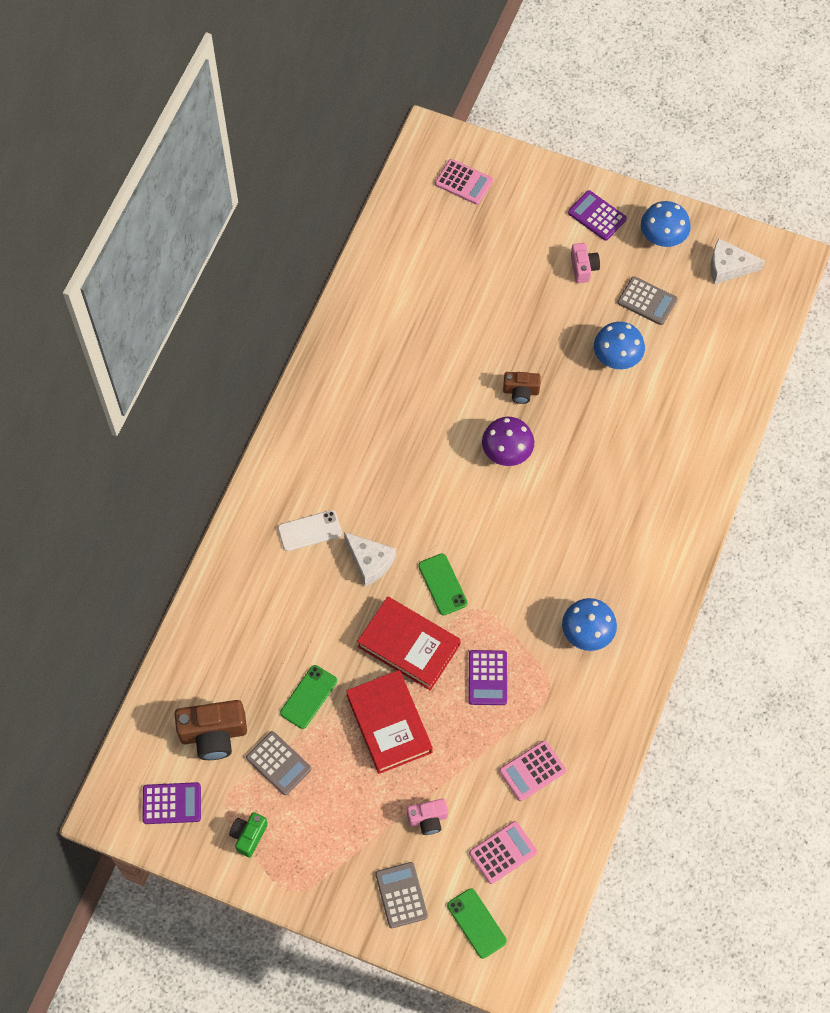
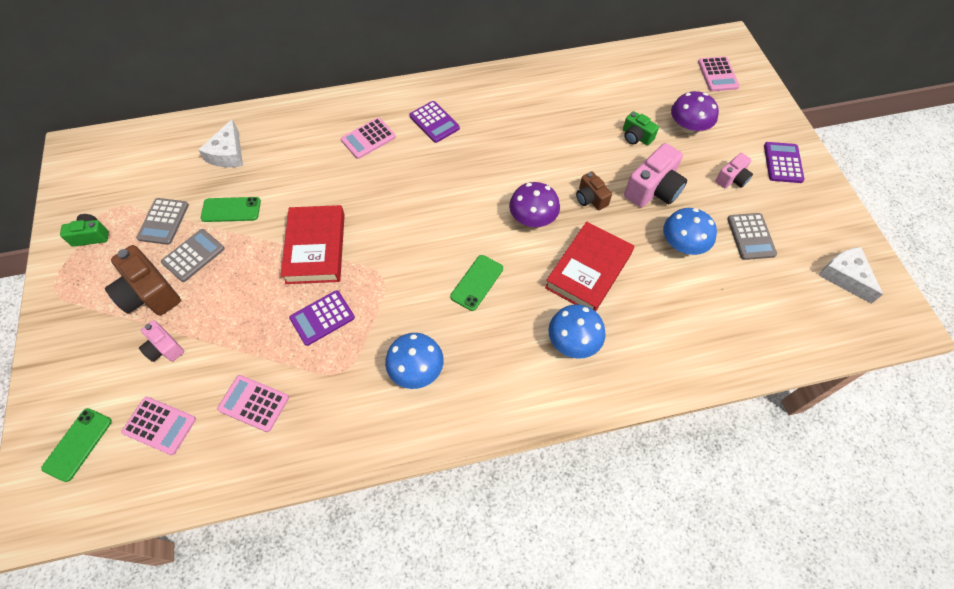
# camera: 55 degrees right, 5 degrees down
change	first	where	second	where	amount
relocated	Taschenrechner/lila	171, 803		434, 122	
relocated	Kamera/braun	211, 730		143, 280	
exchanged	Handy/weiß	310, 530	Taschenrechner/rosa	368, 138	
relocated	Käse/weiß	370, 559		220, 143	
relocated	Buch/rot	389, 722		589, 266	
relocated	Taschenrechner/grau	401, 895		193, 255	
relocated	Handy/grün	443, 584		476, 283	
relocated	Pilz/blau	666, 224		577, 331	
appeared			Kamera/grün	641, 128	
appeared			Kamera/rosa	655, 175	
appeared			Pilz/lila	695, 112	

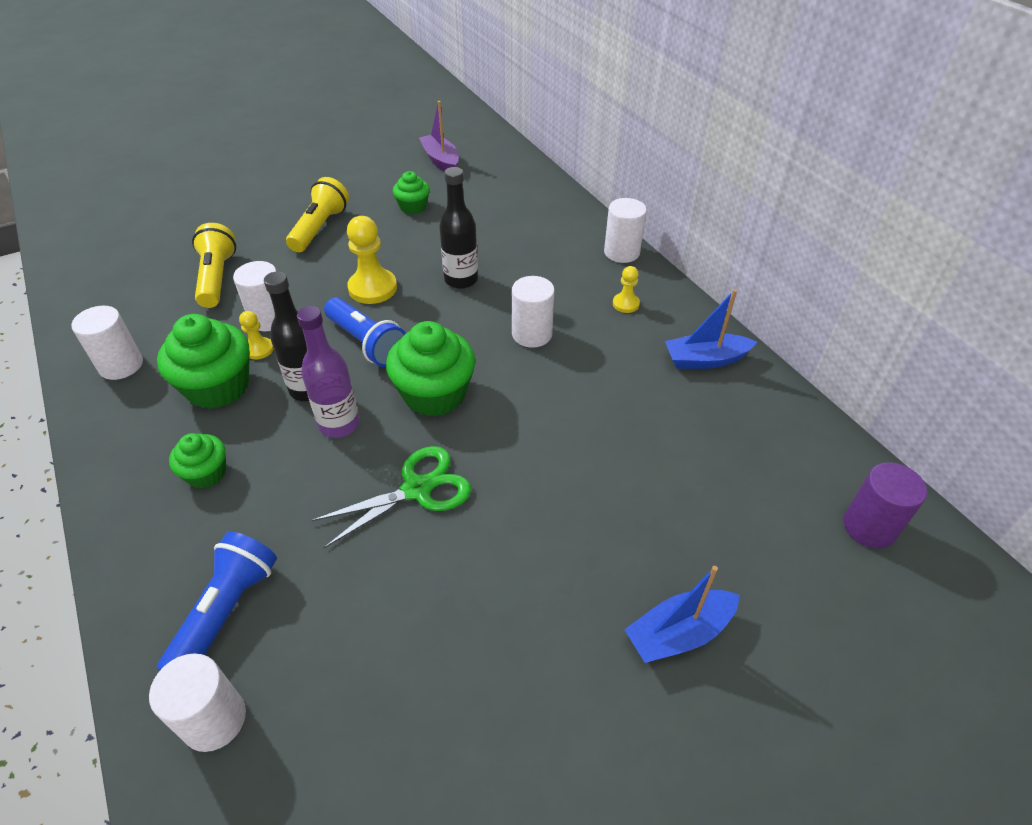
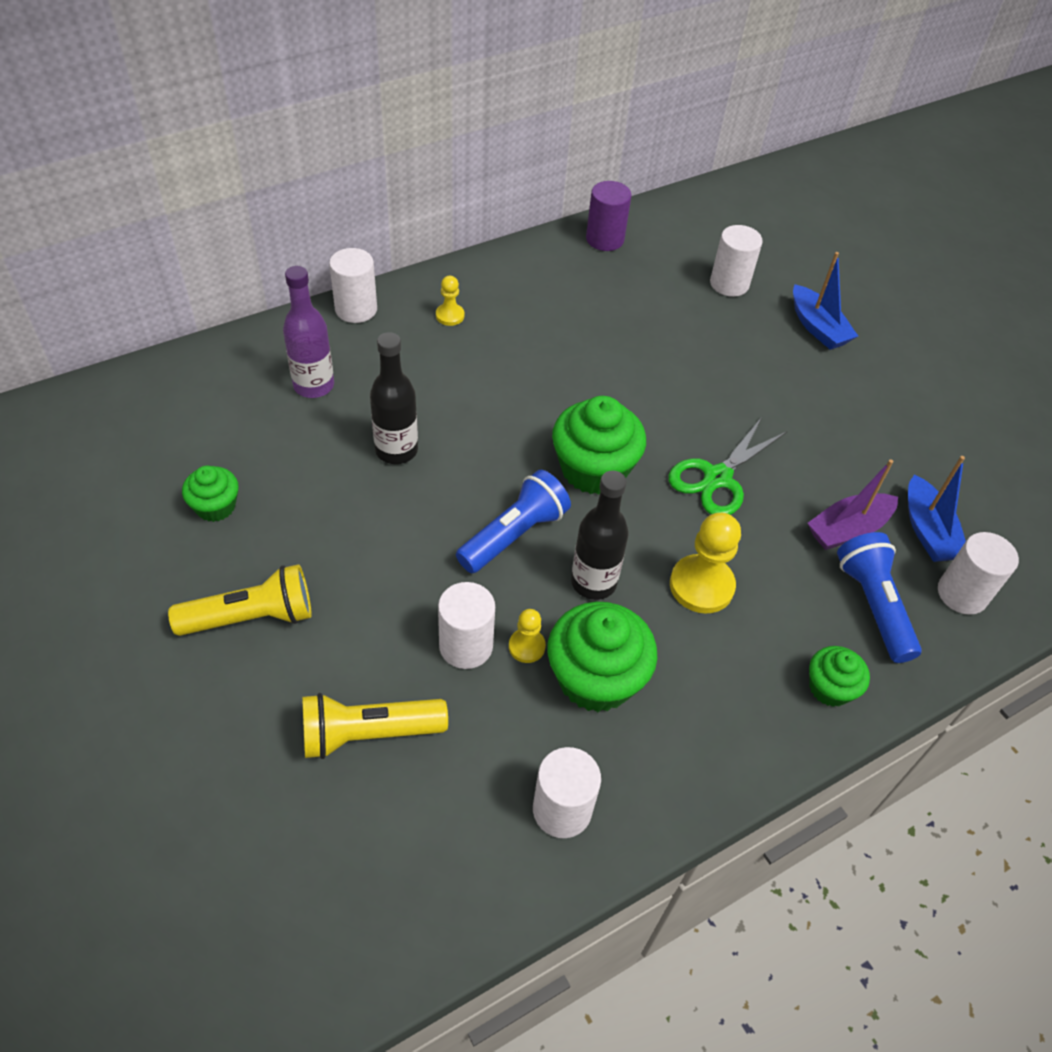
# camera: 95 degrees left, 5 degrees up
change	first	where	second	where	amount
spun	Taschenlampe/blau	217, 601		879, 597	60 degrees clockwise
relocated	Muffin/grün	197, 461		839, 676	
spun	Taschenlampe/gelb	317, 214		240, 600	150 degrees clockwise
relocated	Flasche/lila	328, 372		308, 332	
spun	Schere/grün	390, 497		728, 466	105 degrees counterclockwise
relocated	Bauer/gelb	372, 260		705, 563	
relocated	Boot/lila	439, 136		853, 504	
relocated	Vollzylinder/weiß	533, 312		736, 261	
relocated	Boot/blau	711, 329		937, 509	
relocated	Vollzylinder/lila	885, 505		608, 216	

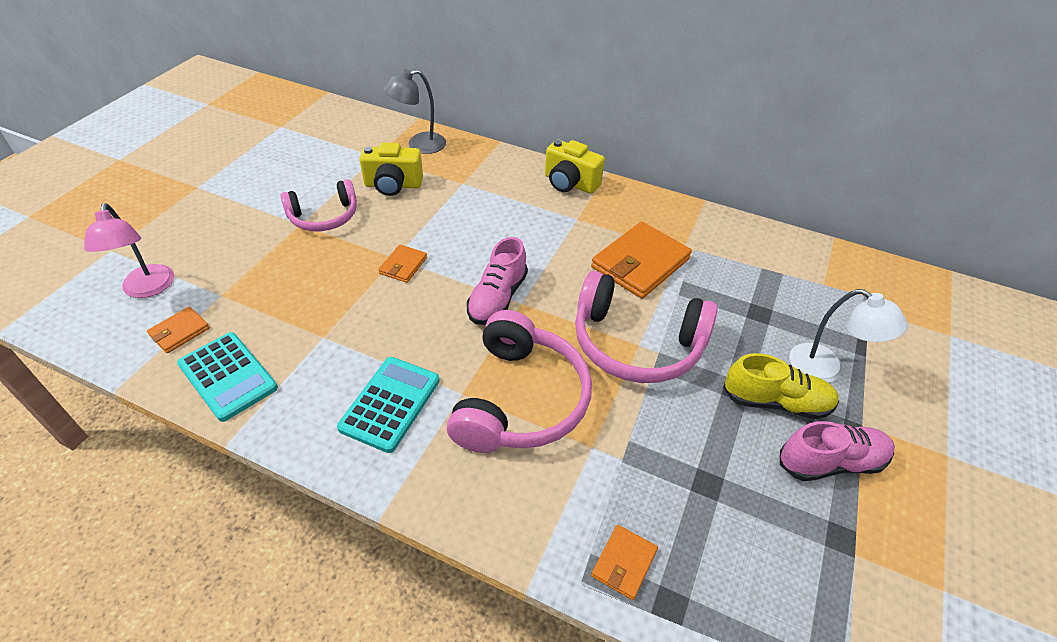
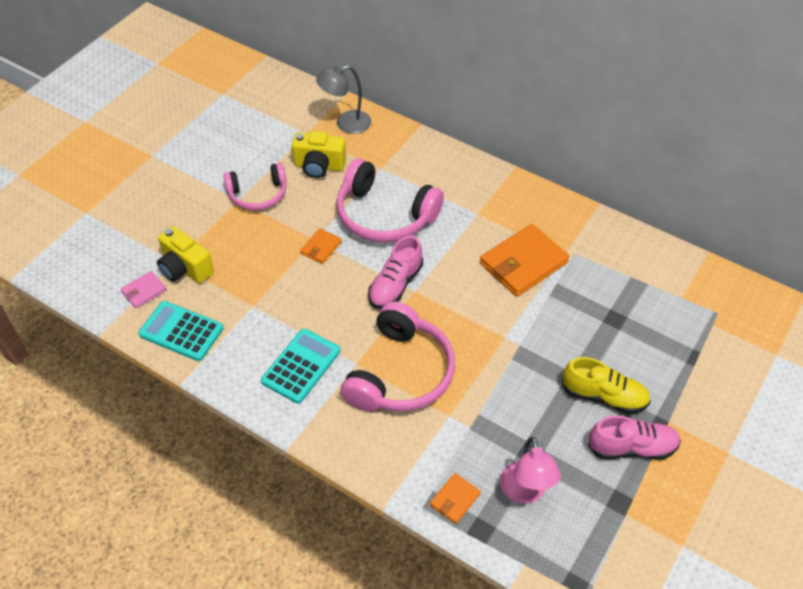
# camera: 10 degrees right, 5 degrees up
change	first	where	second	where	amount
relocated	Lampe/rosa	129, 250		530, 470	
colour	Geldbörse/orange	178, 330	Geldbörse/rosa	144, 289	
spun	Taschenrechner/türkis	227, 377		181, 331	150 degrees clockwise
relocated	Kamera/gelb	575, 166		185, 255	
relocated	Kopfhörer/rosa	646, 327		390, 200	
missing	Lampe/weiß	849, 336			

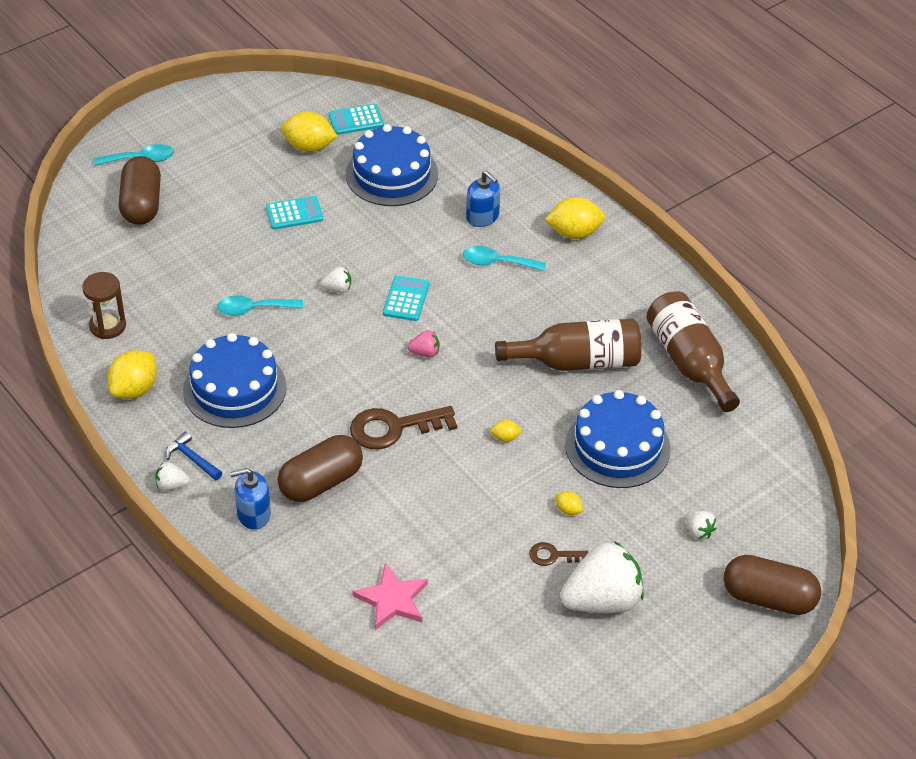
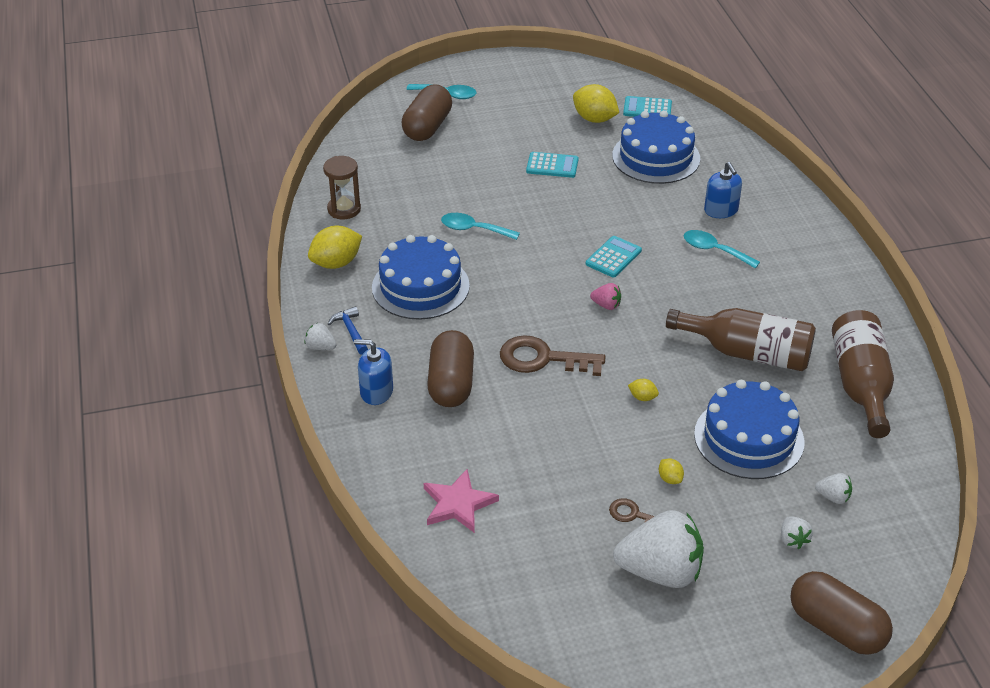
# camera: 25 degrees right, 5 degrees down
change	first	where	second	where	amount
spun	Kapsel/braun	320, 468		450, 368	75 degrees counterclockwise
relocated	Erdbeere/weiß	335, 280		833, 488	
missing	Zitrone/gelb	575, 218			

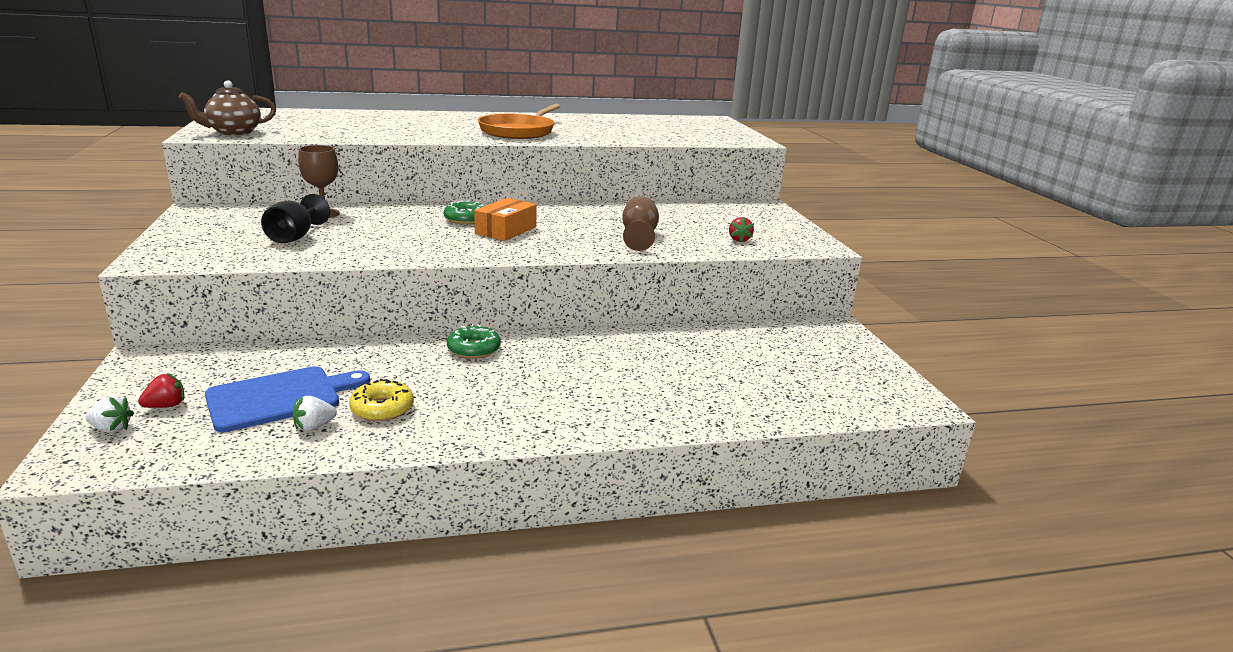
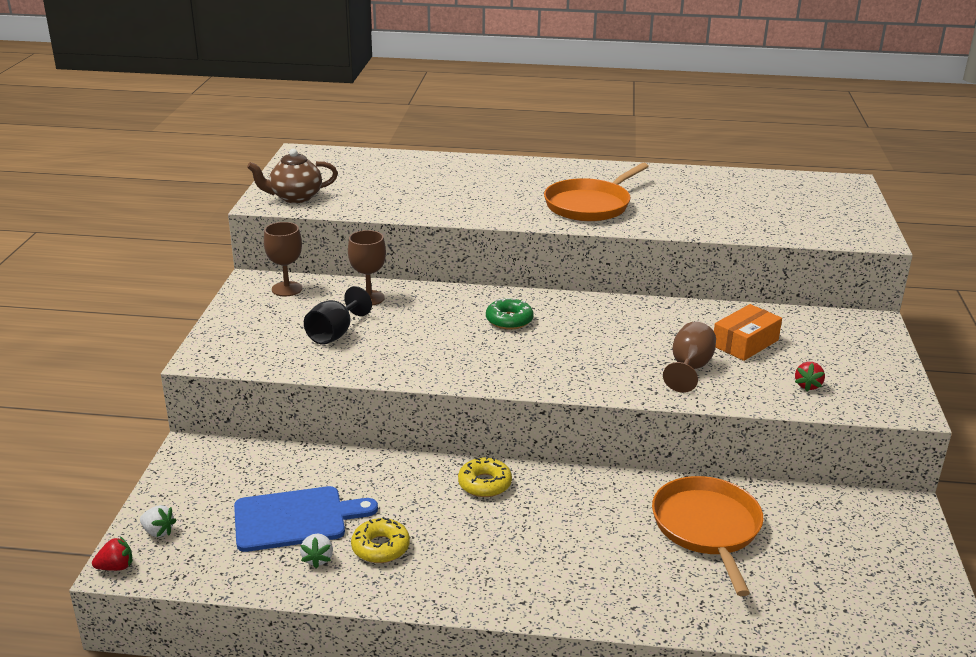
# camera: 20 degrees right, 5 degrees up
change	first	where	second	where	amount
relocated	Erdbeere/rot	161, 390		112, 554	
spun	Erdbeere/weiß	315, 413		316, 551	75 degrees counterclockwise
colour	Donut/grün	474, 341	Donut/gelb	485, 476	
relocated	Schachtel/orange	505, 219		748, 332	
appeared			Kelch/braun	283, 259	
appeared			Pfanne/orange	708, 536	

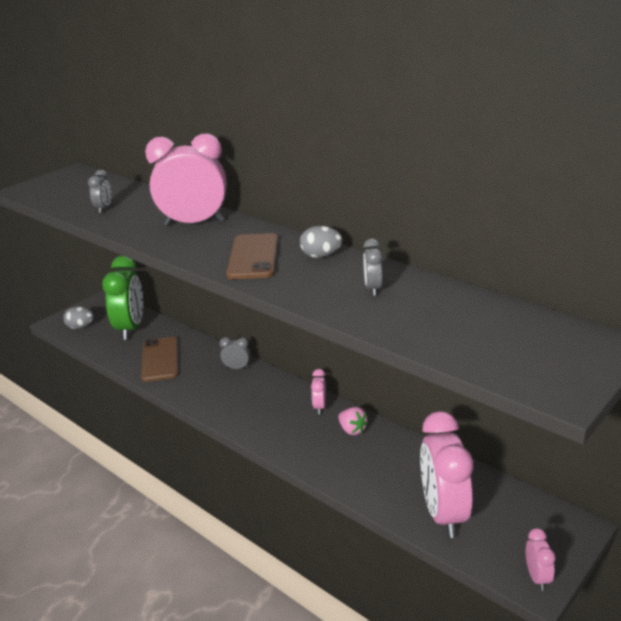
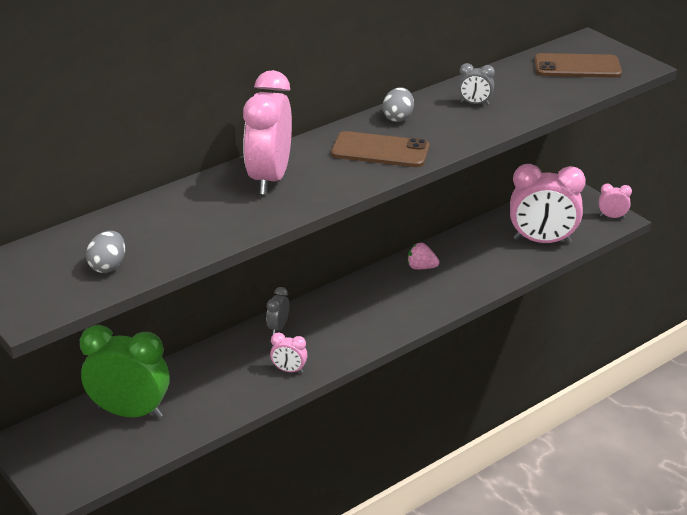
# camera: 80 degrees left, 5 degrees up
change	first	where	second	where	amount
relocated	Ei/grau	78, 317		105, 252	
missing	Wecker/grau	100, 191			
relocated	Handy/braun	159, 359		578, 65	
relocated	Wecker/rosa	318, 391		289, 352	
spun	Erdbeere/rosa	353, 421		423, 256	135 degrees counterclockwise

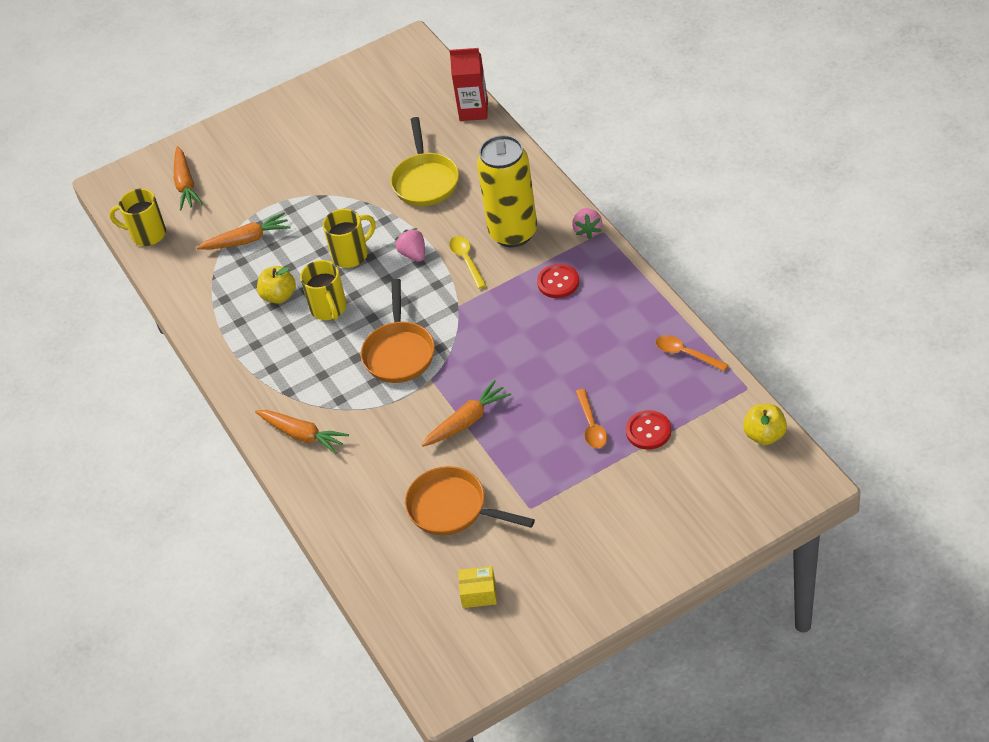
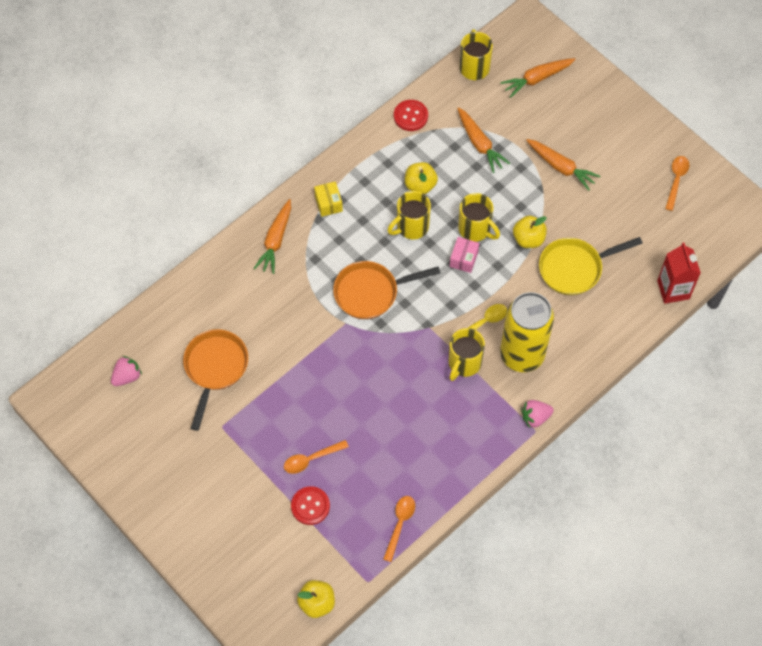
# camera: 70 degrees right, 15 degrees up
change	first	where	second	where	amount
relocated	Erdbeere/rosa	410, 245		126, 371	
relocated	Karotte/orange	466, 413		563, 165	
relocated	Schachtel/gelb	477, 587		328, 199	
relocated	Knopf/rot	558, 281		411, 115	
appeared			Tasse/gelb	466, 354	
appeared			Schachtel/rosa	464, 255	
appeared			Apfel/gelb	530, 232	
appeared			Löffel/orange	677, 183	

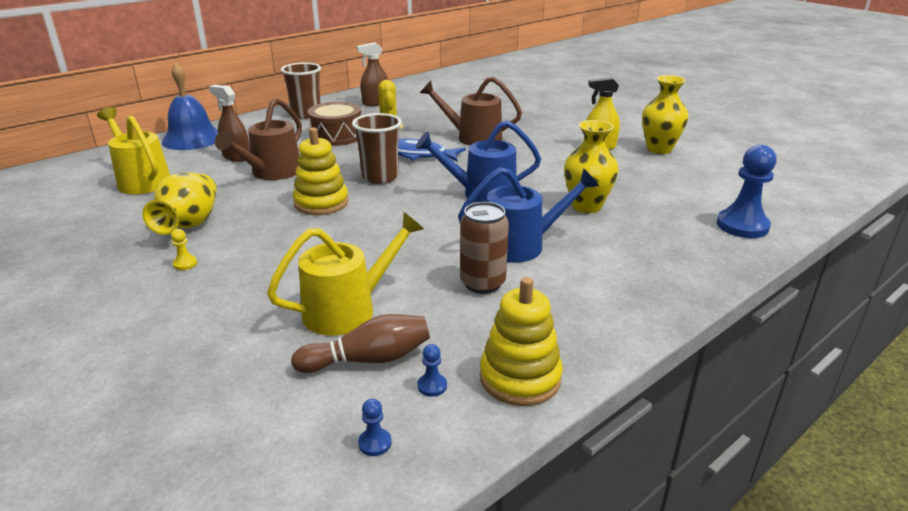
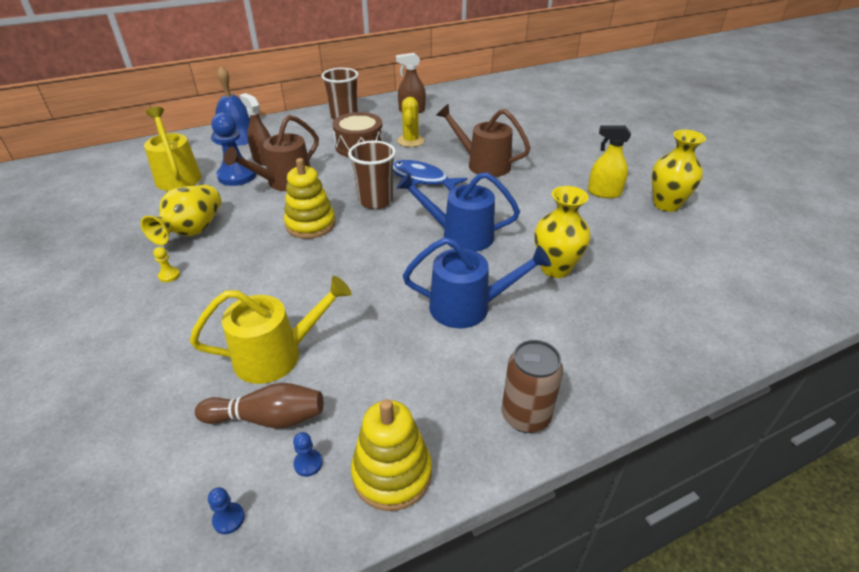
# camera: 15 degrees right, 10 degrees up
change	first	where	second	where	amount
relocated	Dose/braun	484, 248		532, 386	
relocated	Bauer/blau	747, 191		234, 149	

